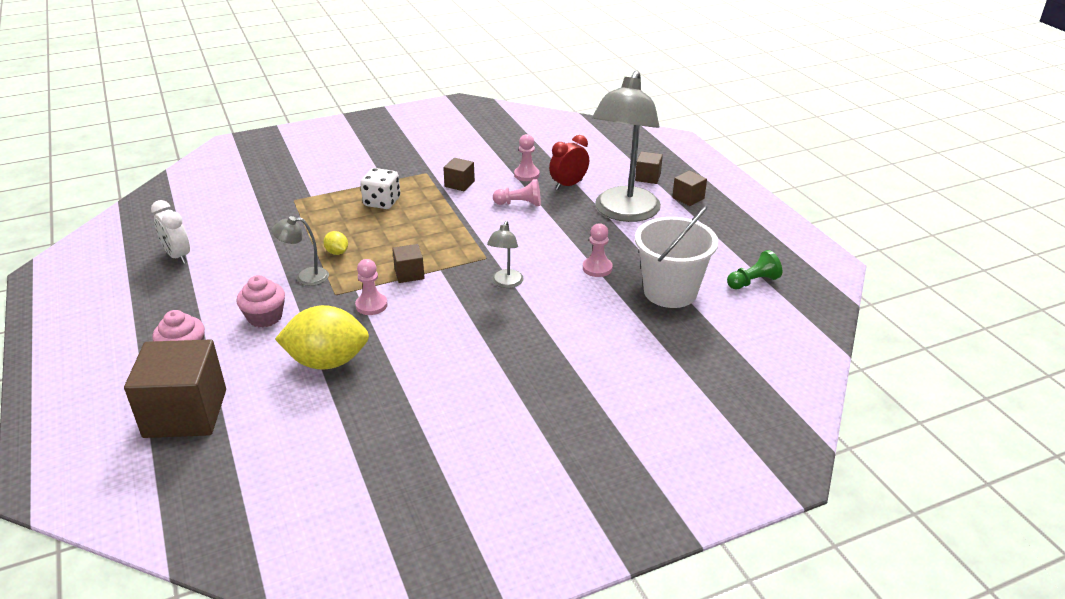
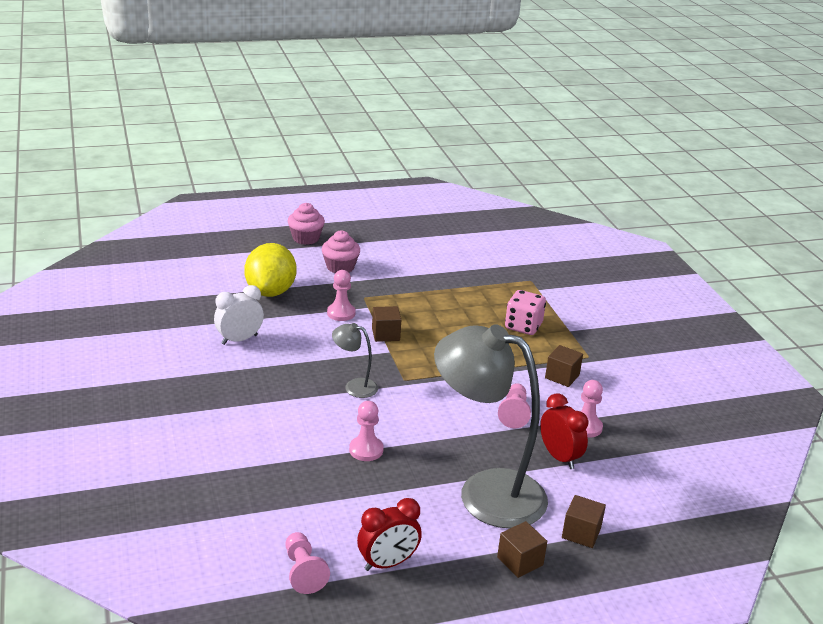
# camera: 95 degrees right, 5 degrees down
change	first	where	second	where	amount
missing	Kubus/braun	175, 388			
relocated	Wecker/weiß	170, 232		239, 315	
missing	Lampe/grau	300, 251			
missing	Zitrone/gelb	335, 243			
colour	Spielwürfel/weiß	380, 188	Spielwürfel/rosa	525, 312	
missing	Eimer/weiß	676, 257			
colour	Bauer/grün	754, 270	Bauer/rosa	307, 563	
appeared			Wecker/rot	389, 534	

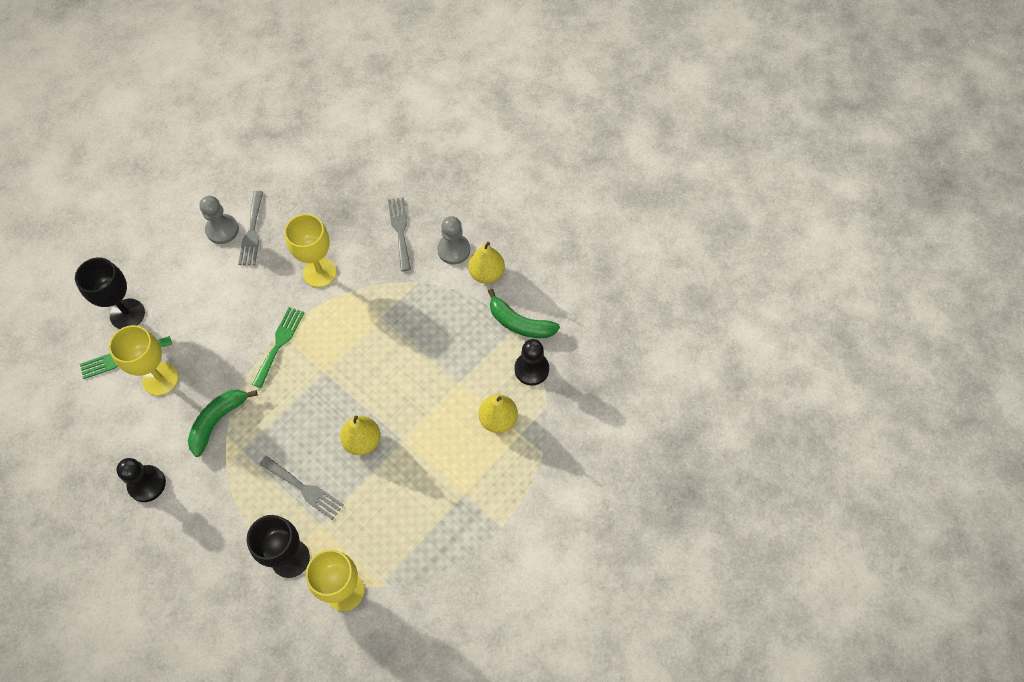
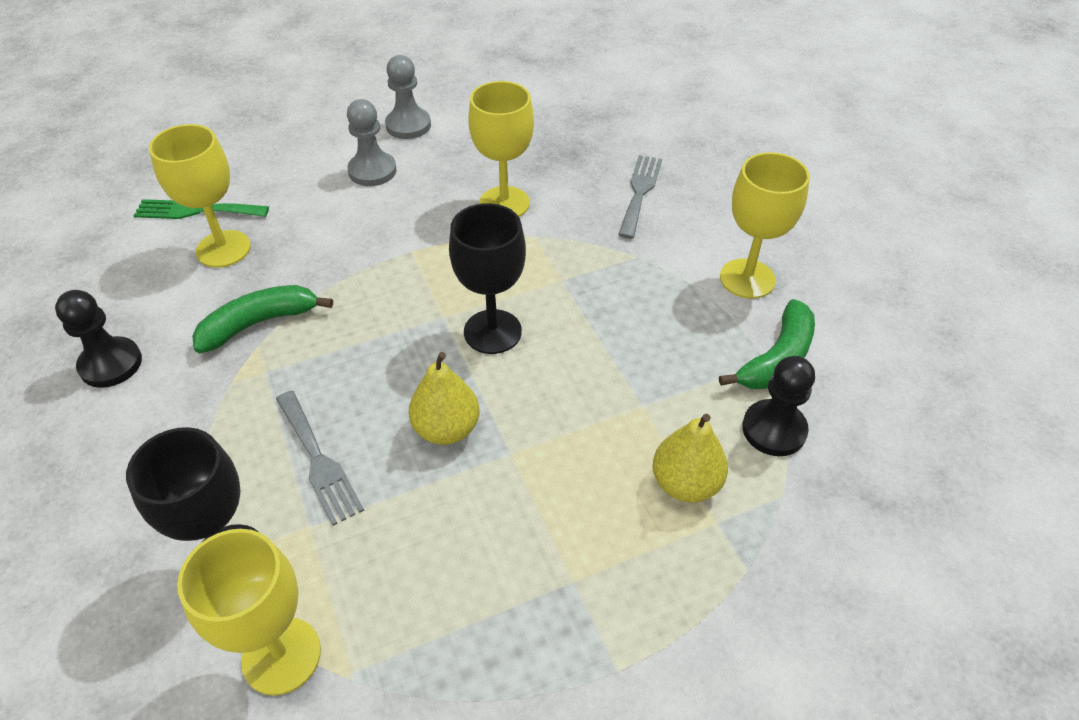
# camera: 25 degrees right, 15 degrees down
change	first	where	second	where	amount
relocated	Kelch/schwarz	110, 293		487, 278	
missing	Gabel/grau	250, 228			
missing	Gabel/grün	278, 347			
relocated	Bauer/grau	453, 240		372, 142	
exchanged	Birne/gelb	486, 263	Kelch/gelb	765, 225	
spun	Banane/grün	524, 313		767, 344	105 degrees counterclockwise

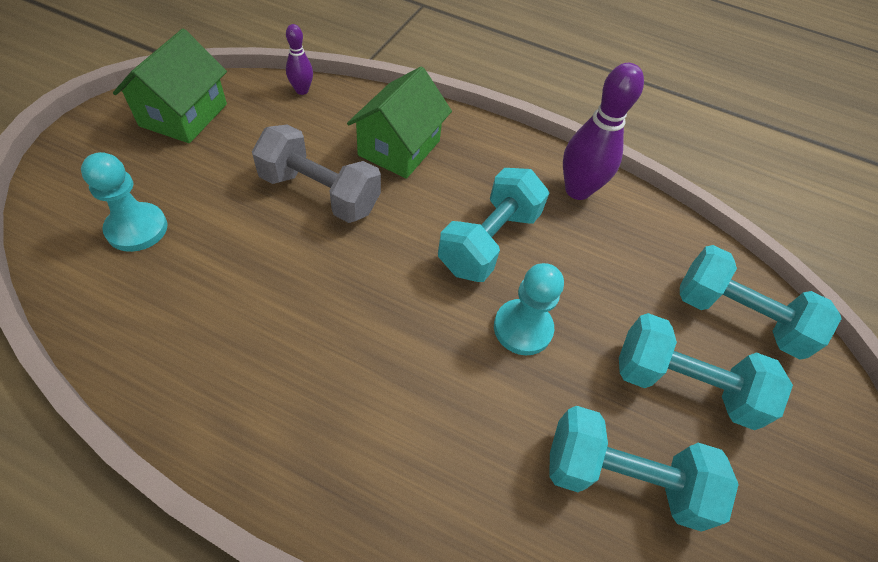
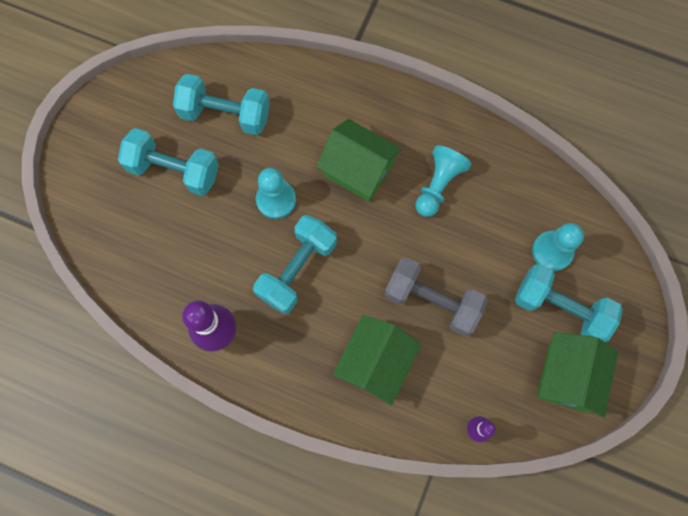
# camera: 175 degrees left, 20 degrees up
change	first	where	second	where	amount
relocated	Hantel/türkis	761, 302		569, 303	
appeared			Haus/grün	358, 160	
appeared			Bauer/türkis	443, 181	

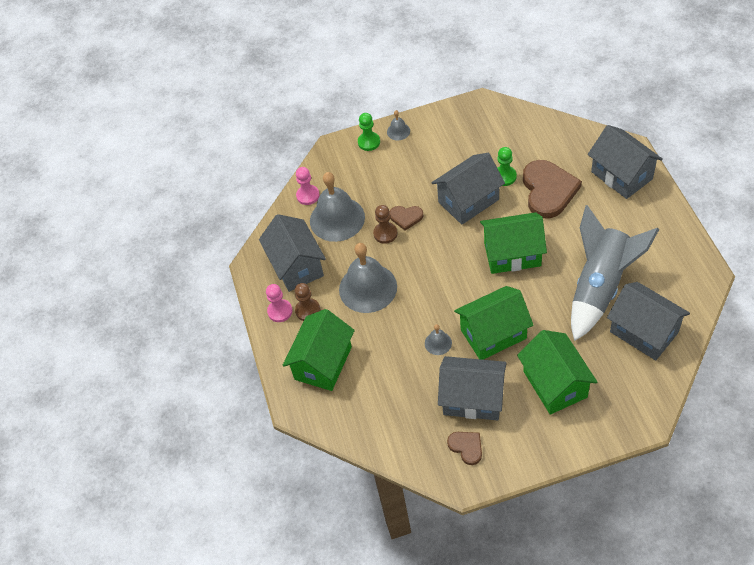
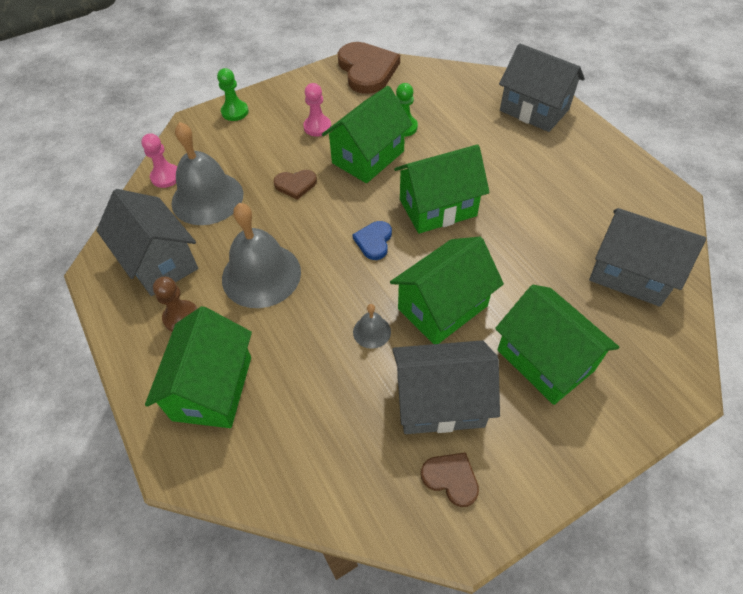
# camera: 20 degrees left, 0 degrees up
change	first	where	second	where	amount
relocated	Bauer/rosa	279, 303		317, 110	
missing	Bauer/braun	385, 224			
missing	Glocke/grau	398, 125			
colour	Haus/grau	468, 189	Haus/grün	367, 134	
relocated	Herz/braun	552, 189		369, 68	
missing	Rakete/grau	615, 273			
appeared			Herz/blau	372, 240	

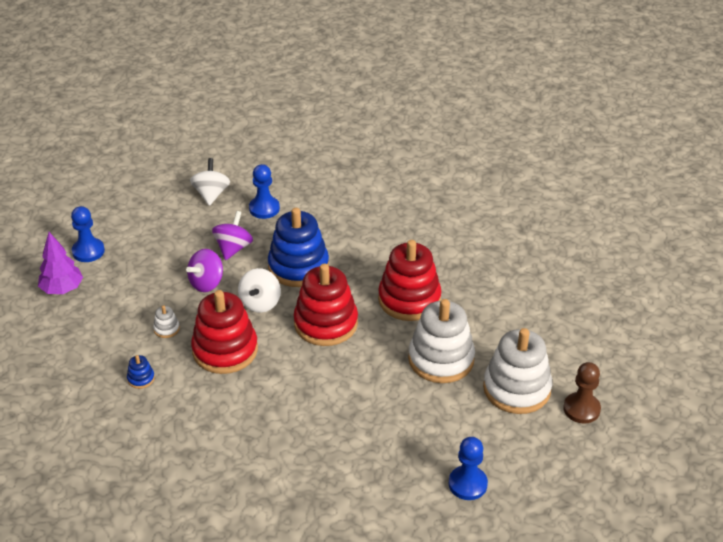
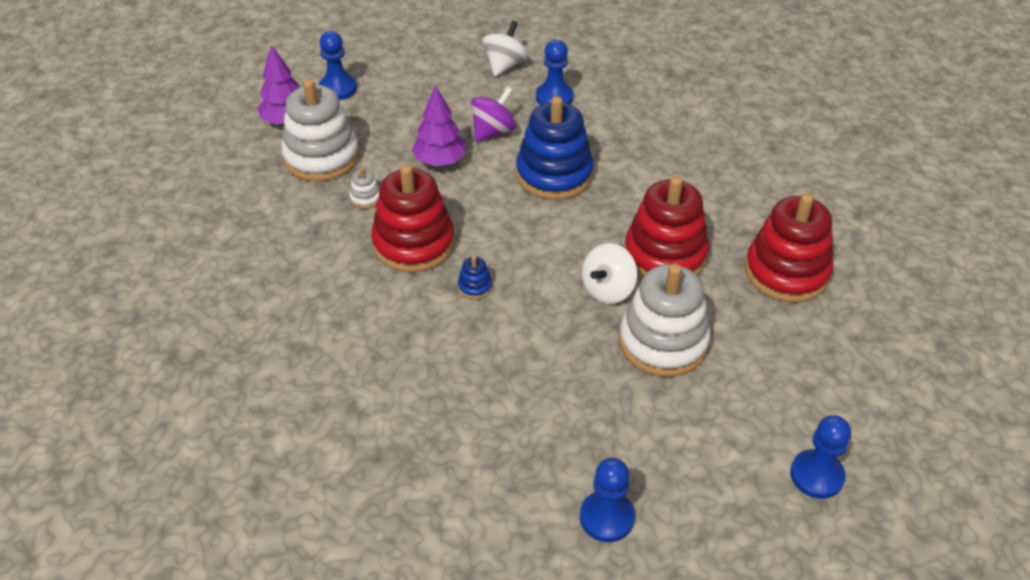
# camera: 25 degrees right, 5 degrees up
change	first	where	second	where	amount
relocated	Stapelspielzeug/blau	141, 372		475, 277	
exchanged	Kreisel/lila	204, 270	Baum/lila	439, 125	
relocated	Kreisel/weiß	259, 290		610, 273	
relocated	Stapelspielzeug/rot	325, 305		789, 248	
relocated	Stapelspielzeug/weiß	517, 371		320, 130	
colour	Bauer/braun	582, 393	Bauer/blau	820, 457	

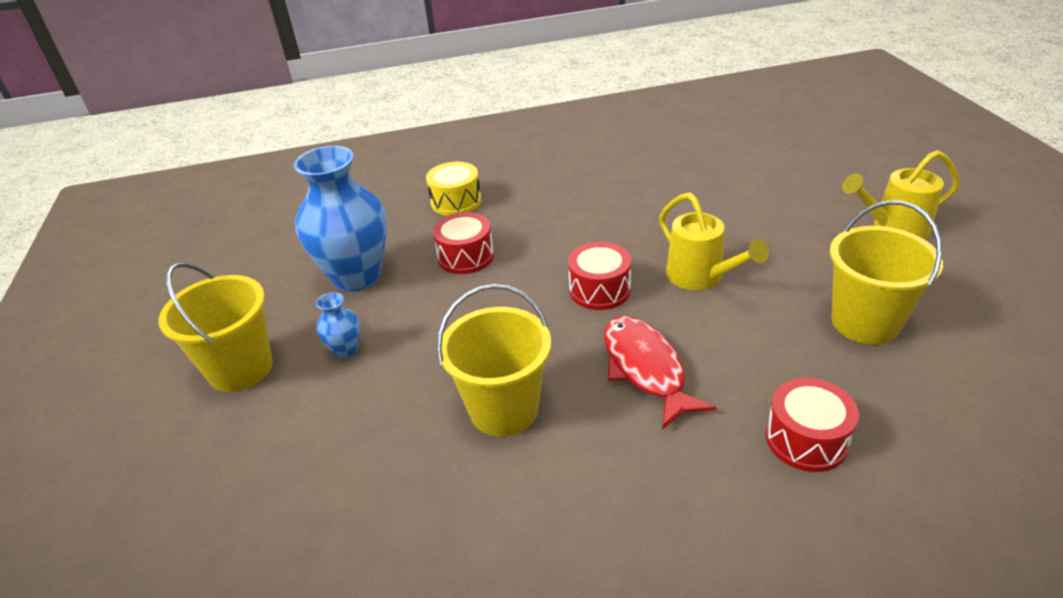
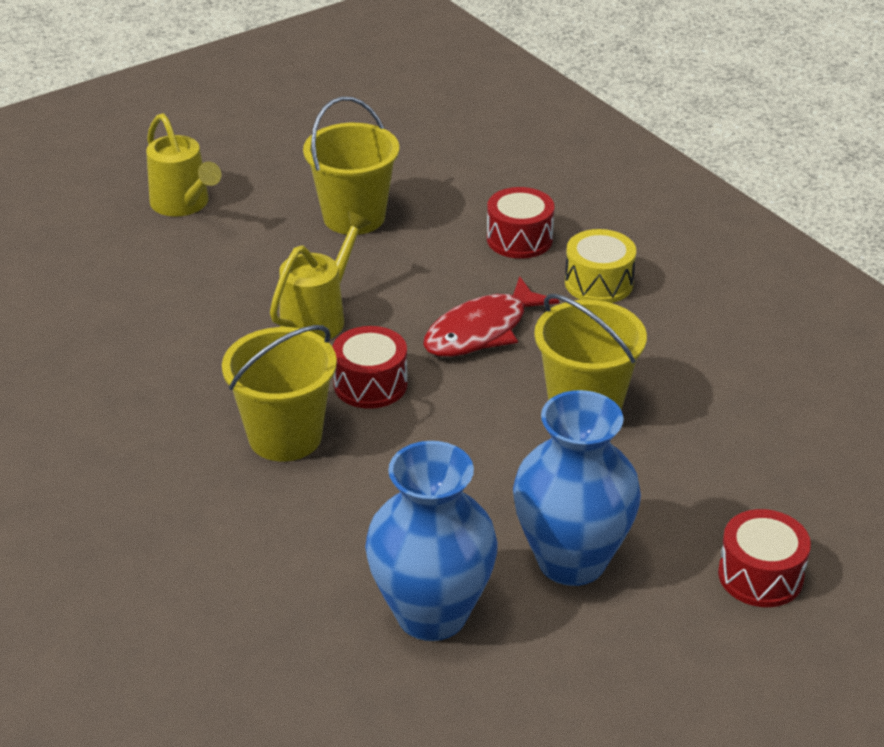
# camera: 115 degrees left, 0 degrees up
change	first	where	second	where	amount
relocated	Eimer/gelb	216, 327		279, 393	
size	Vase/blau	338, 325		577, 488	x2.29
relocated	Trommel/gelb	453, 189		600, 266	
relocated	Trommel/rot	463, 243		764, 558	

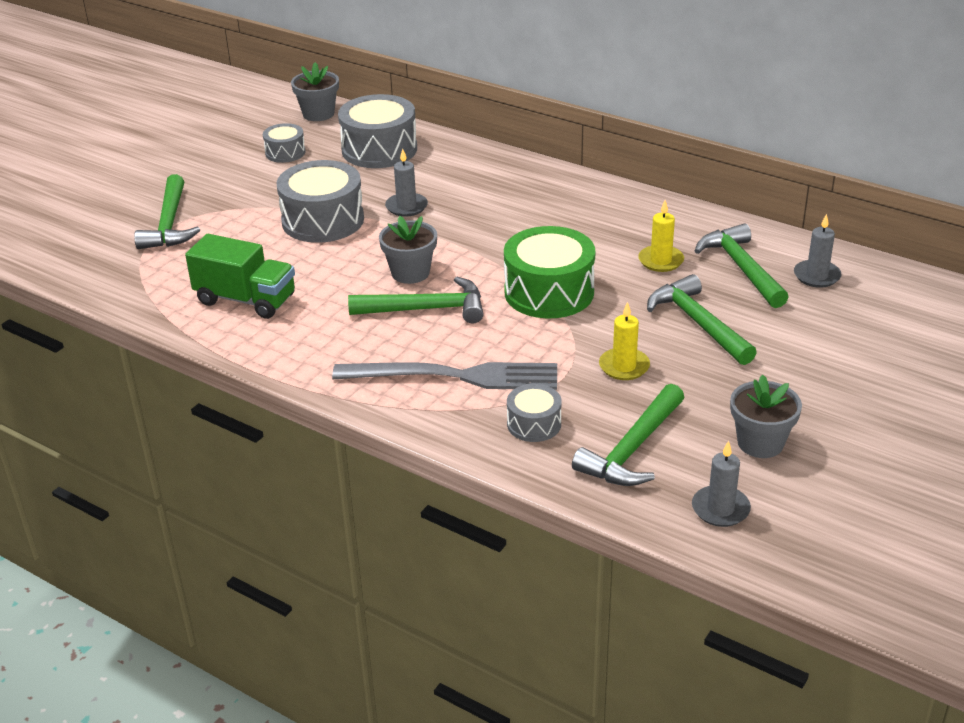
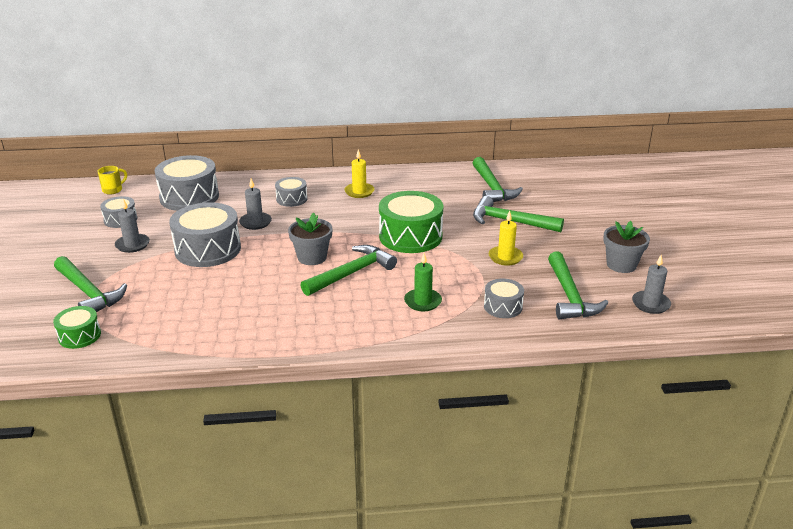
# camera: 40 degrees left, 5 degrees down
change	first	where	second	where	amount
missing	Lastwagen/grün	240, 276			
exchanged	Blumentopf/grau	315, 91	Tasse/gelb	112, 180	
exchanged	Gabel/grau	444, 376	Kerze/grün	423, 282	
relocated	Kerze/gelb	661, 236		359, 173	
spun	Hammer/grün	742, 265		498, 179	135 degrees counterclockwise
relocated	Kerze/grau	818, 251		132, 226	
appeared			Trommel/grün	77, 327	
appeared			Trommel/grau	291, 192	

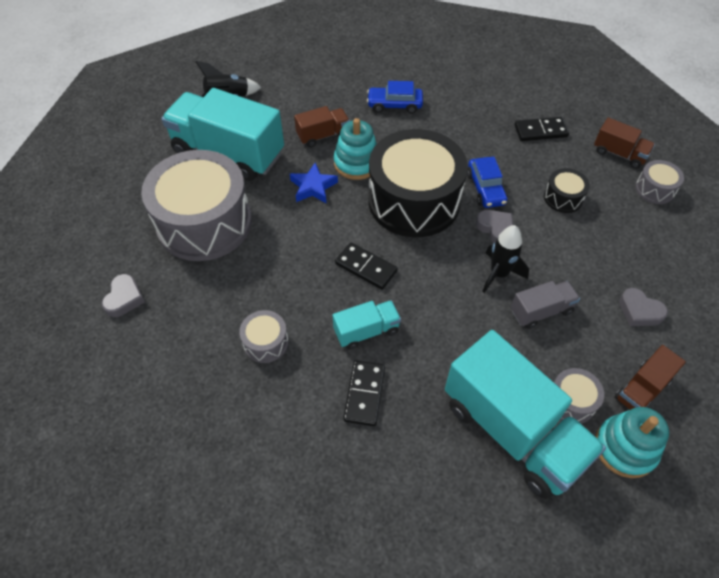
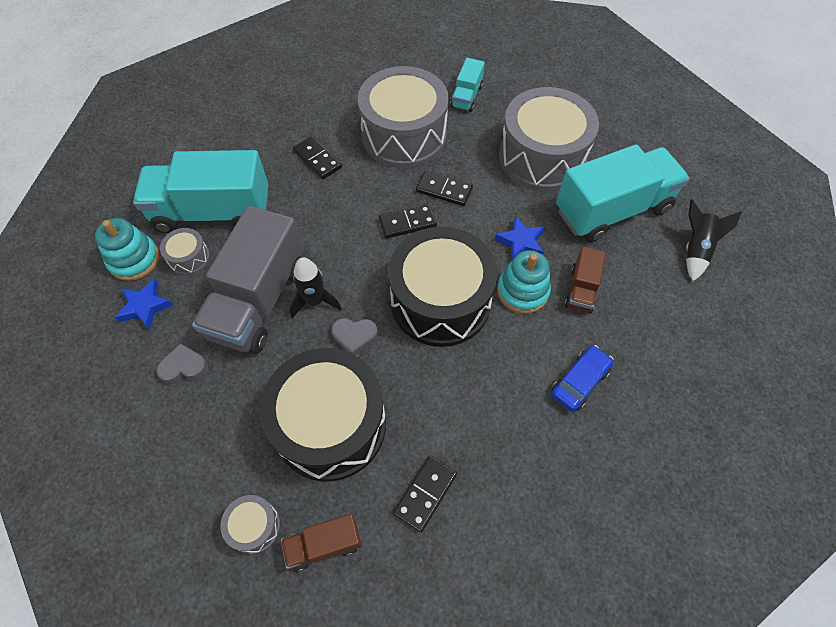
# camera: 130 degrees right, 5 degrees up
change	first	where	second	where	amount
missing	Herz/grau	123, 295			
size	Trommel/grau	264, 336		403, 117	x2.37
relocated	Lastwagen/türkis	366, 325		468, 85	
missing	Auto/blau	487, 182			
size	Lastwagen/grau	545, 305		247, 280	x2.12
size	Trommel/schwarz	567, 190		323, 414	x2.37
exchanged	Lastwagen/braun	650, 377	Stern/blau	144, 304	
appeared			Dominostein/schwarz	444, 188	

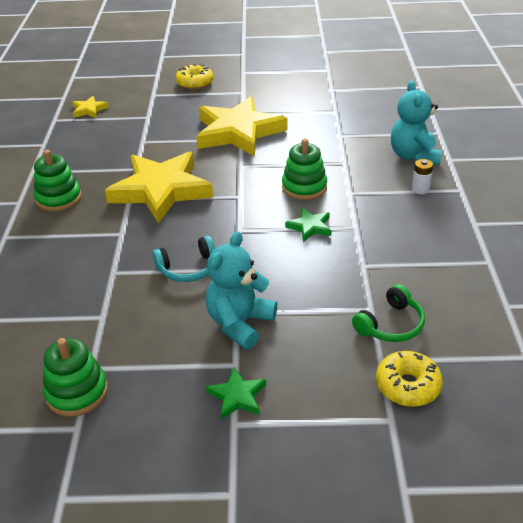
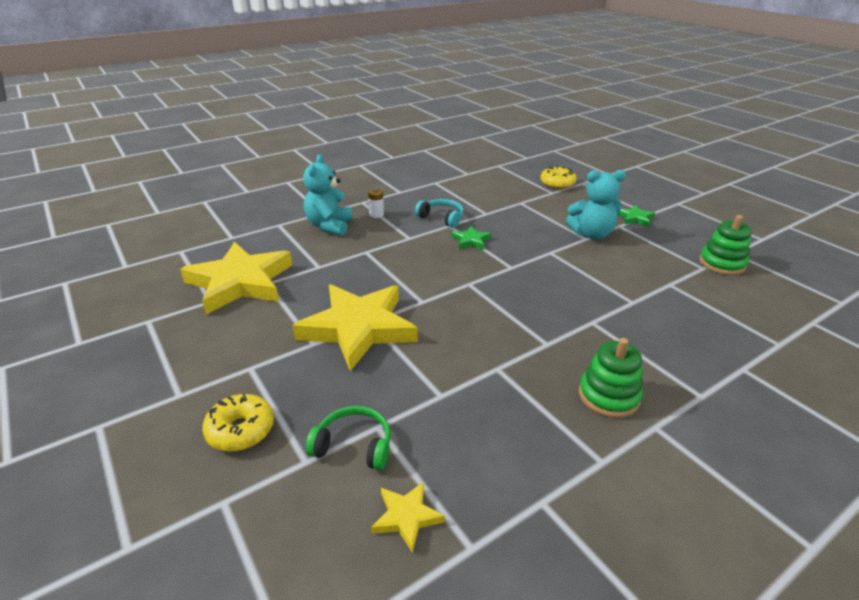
# camera: 125 degrees left, 5 degrees down
change	first	where	second	where	amount
relocated	Stern/gelb	159, 187		236, 278	
relocated	Kopfhörer/türkis	184, 259		439, 213	
missing	Stapelspielzeug/grün	304, 169			
relocated	Kopfhörer/grün	388, 313		348, 438	
spun	Teddybär/türkis	416, 122		327, 195	135 degrees clockwise

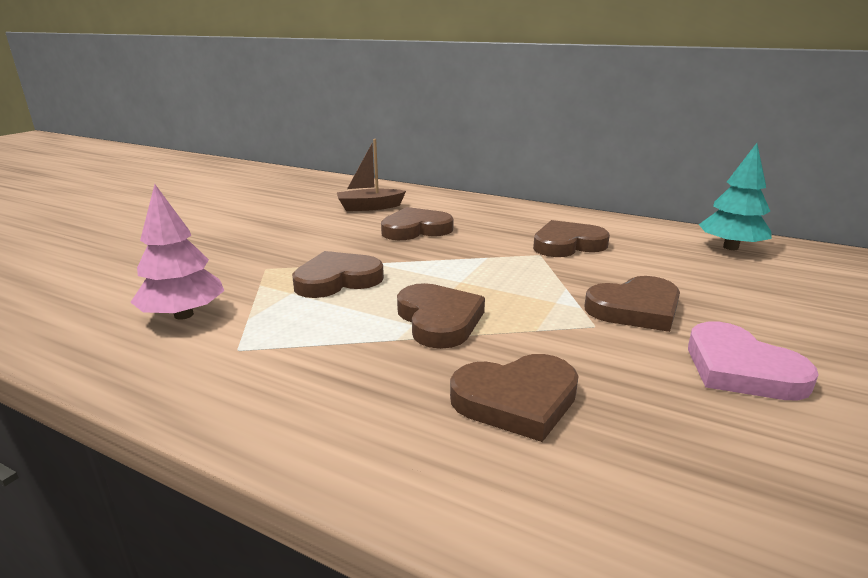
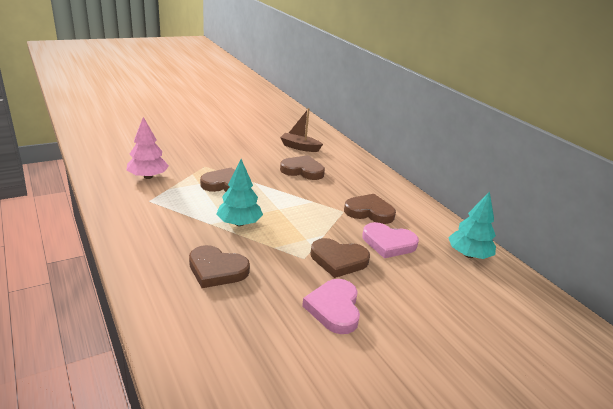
# camera: 30 degrees right, 5 degrees up
change	first	where	second	where	amount
exchanged	Herz/braun	441, 316	Baum/türkis	239, 192	
appeared			Herz/rosa	390, 240	

